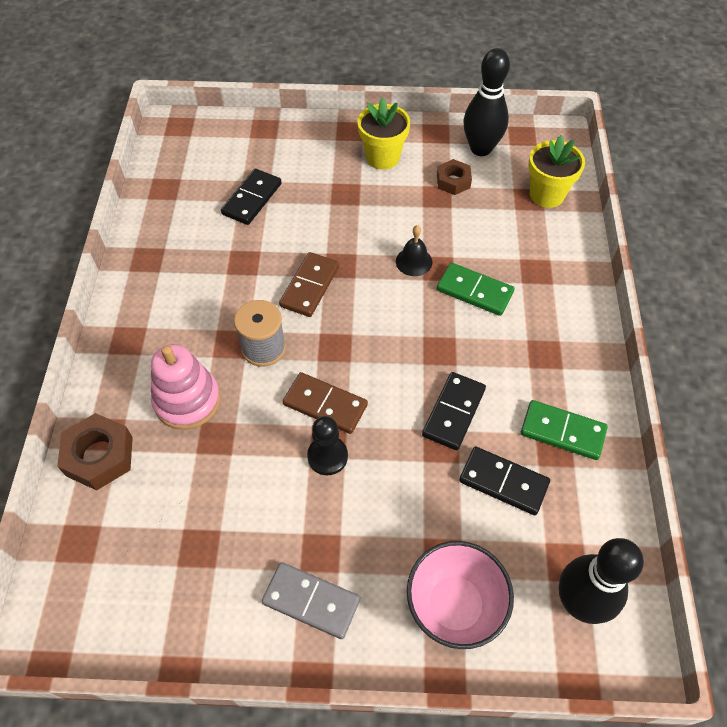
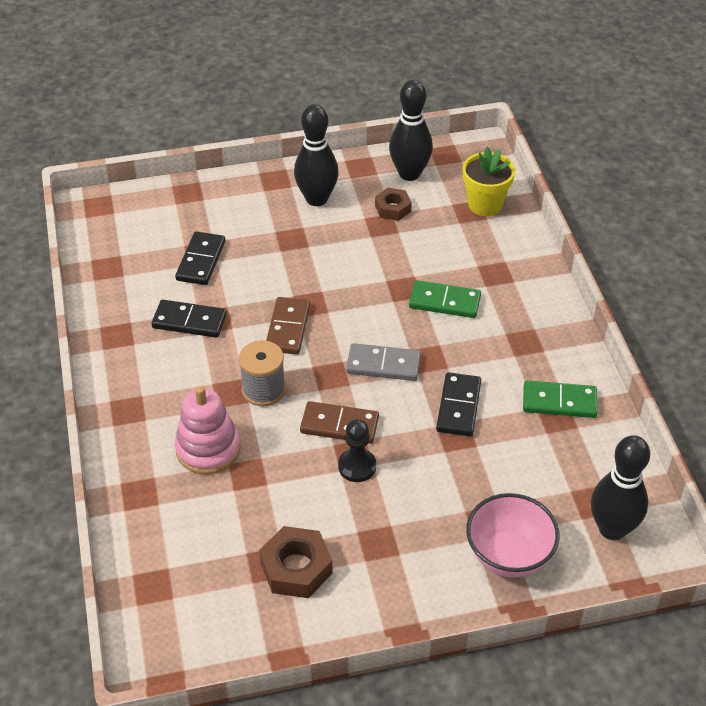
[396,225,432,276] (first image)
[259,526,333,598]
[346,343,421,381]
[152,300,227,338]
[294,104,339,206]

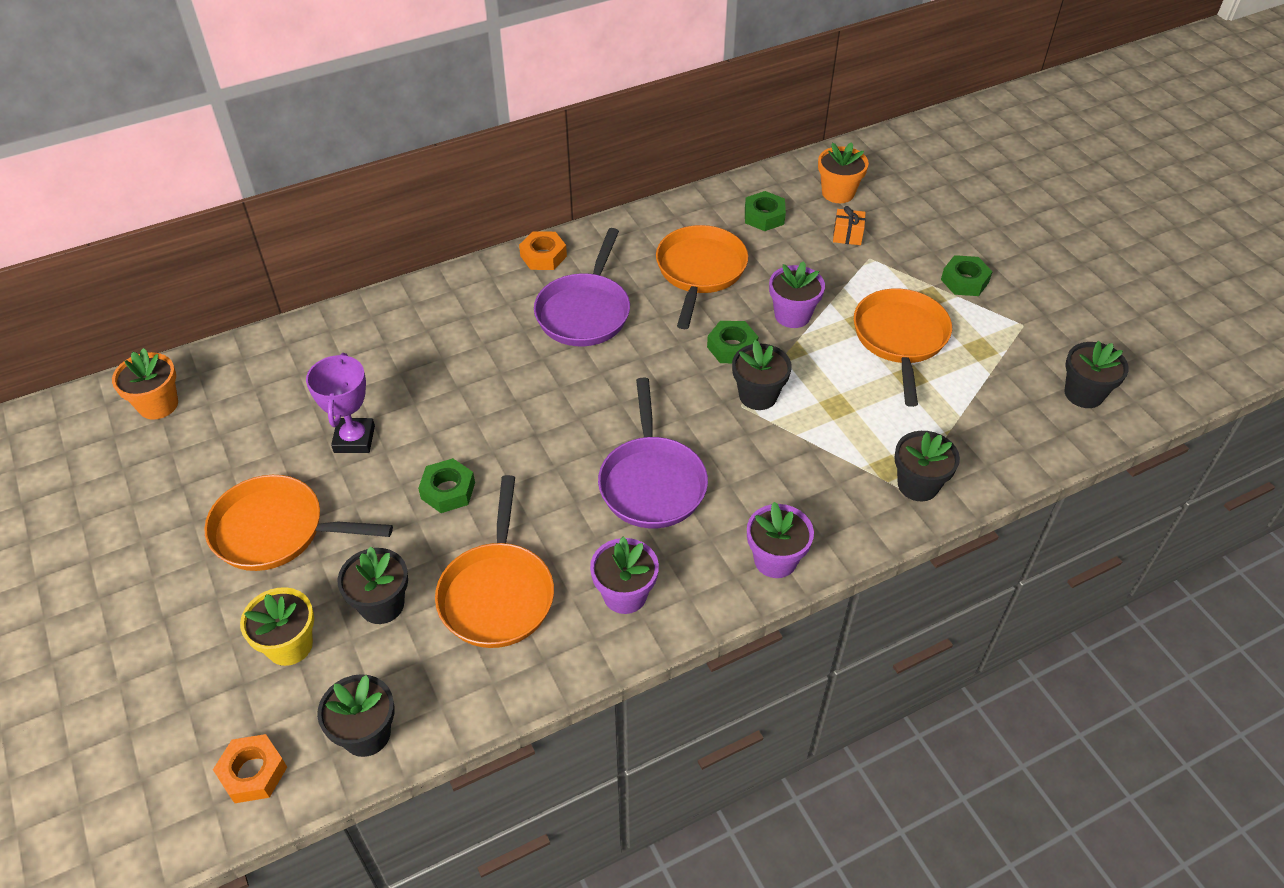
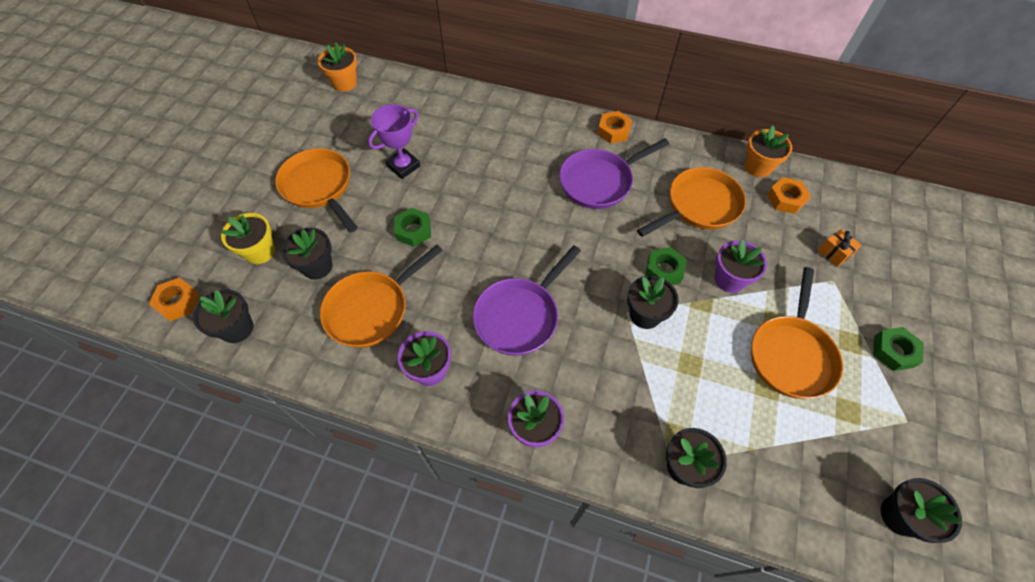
[745,125,792,177]
[767,177,811,214]
[751,267,843,399]

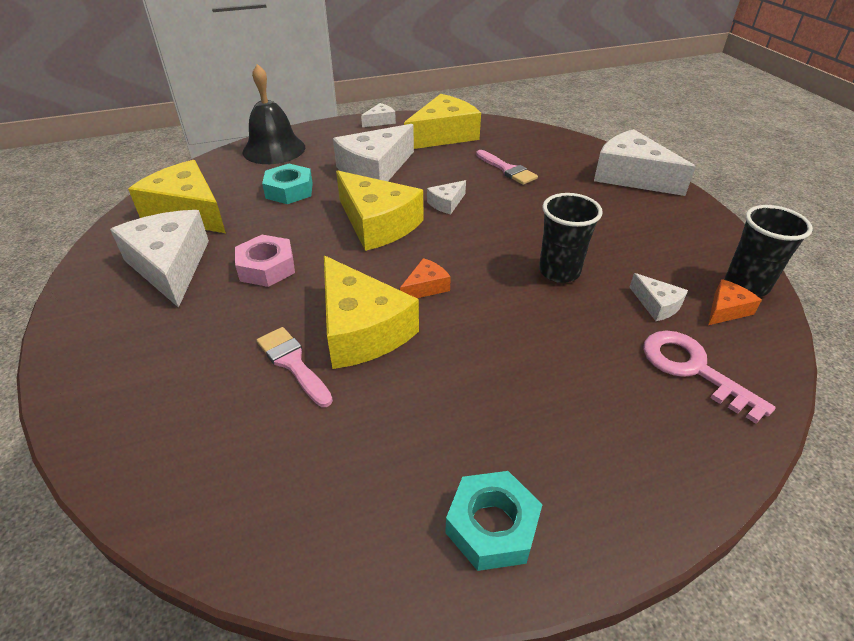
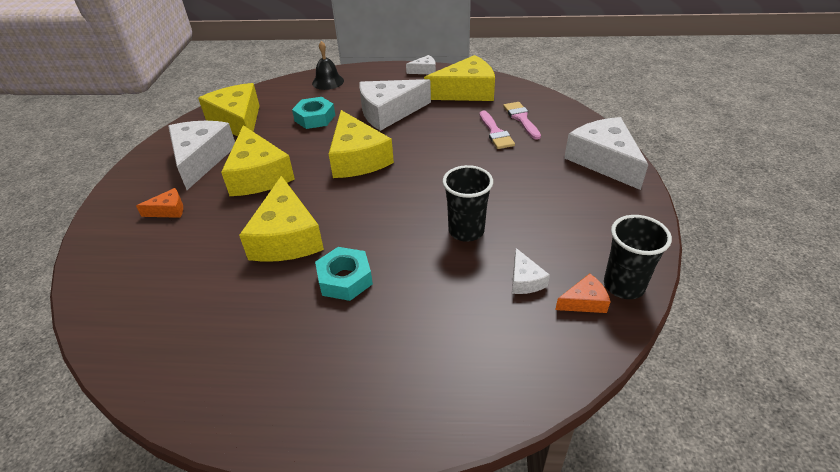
[427,180,466,214] (first image)
[643,331,776,424] (first image)
[503,102,541,140]
[136,188,183,218]
[315,247,373,301]
[221,125,295,196]
[312,41,344,90]

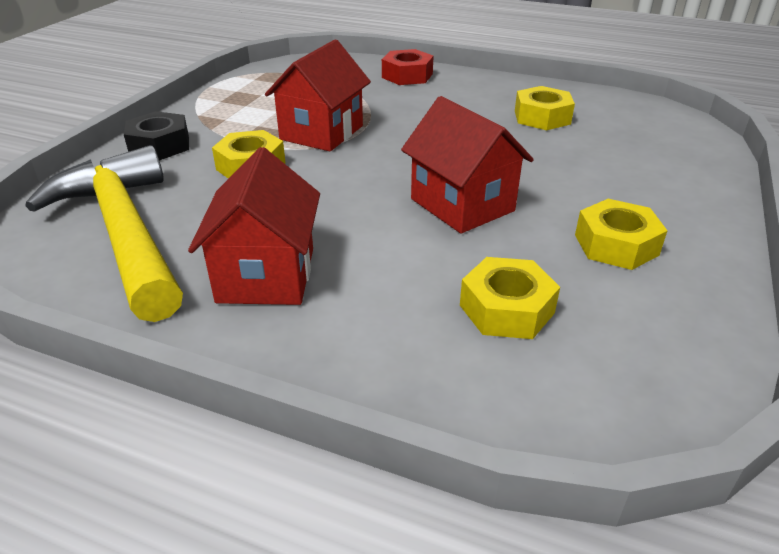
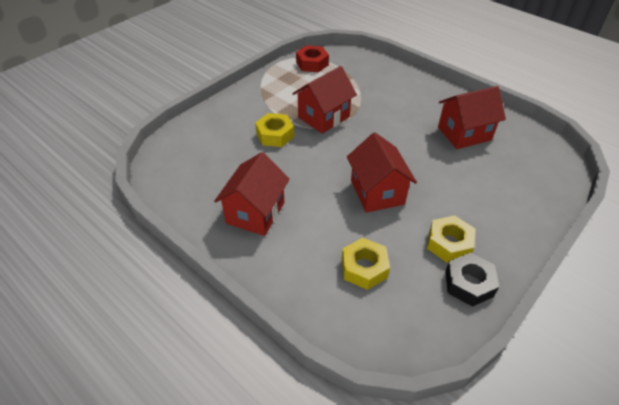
[25,145,183,322] (first image)
[445,253,499,307]
[296,45,329,72]
[438,86,506,149]

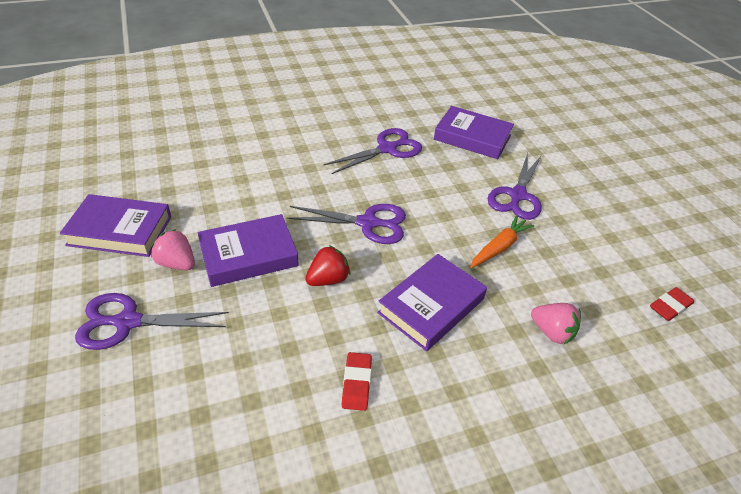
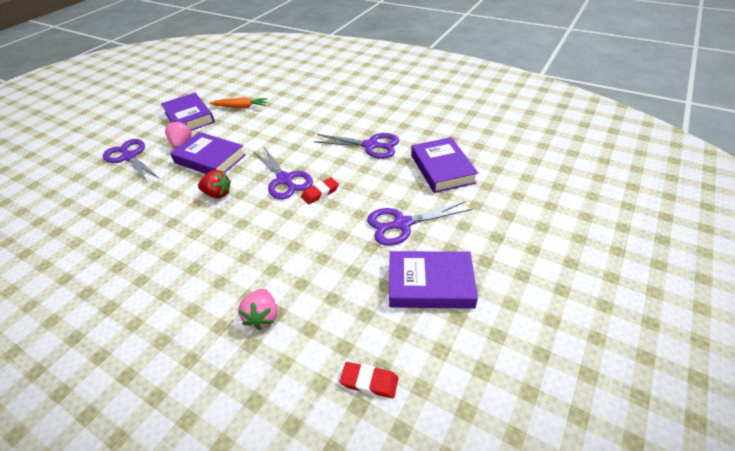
[301,177,339,205]
[389,251,478,309]
[209,97,268,108]

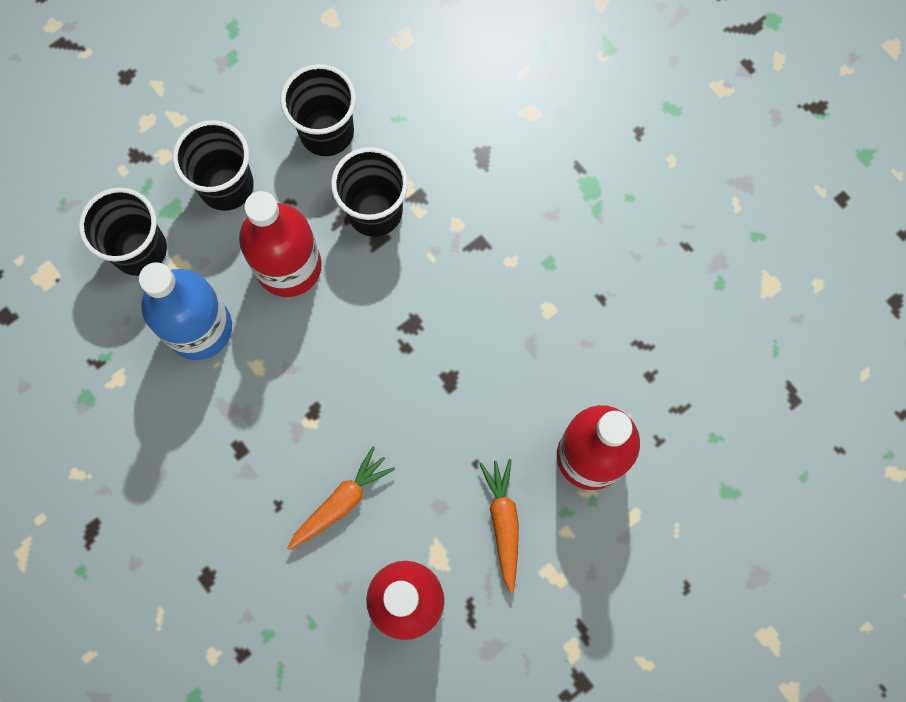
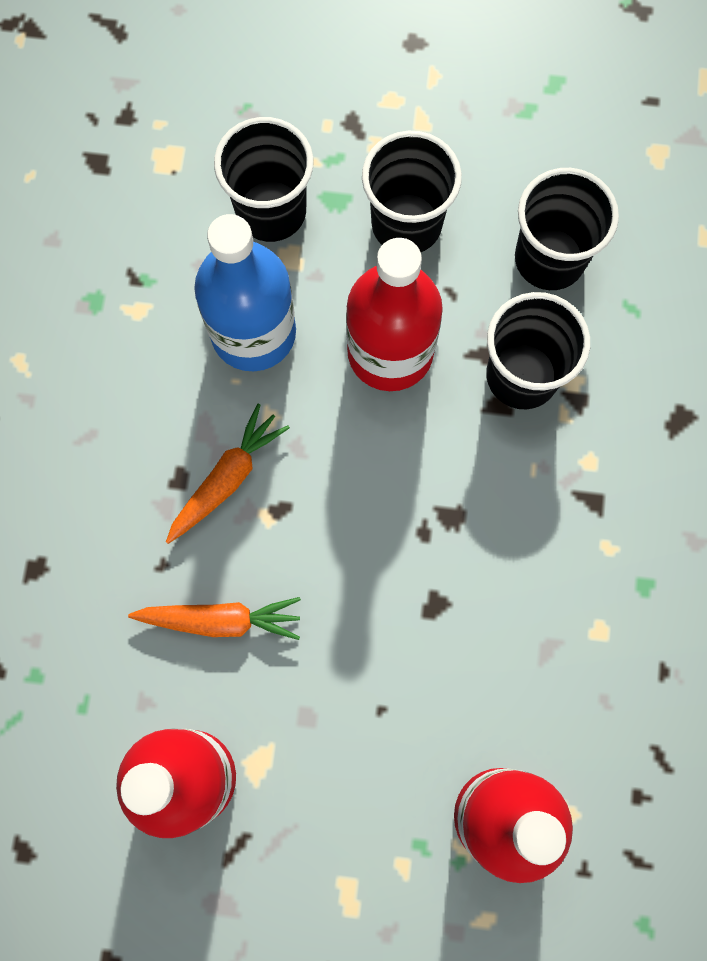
[166,404,290,544]

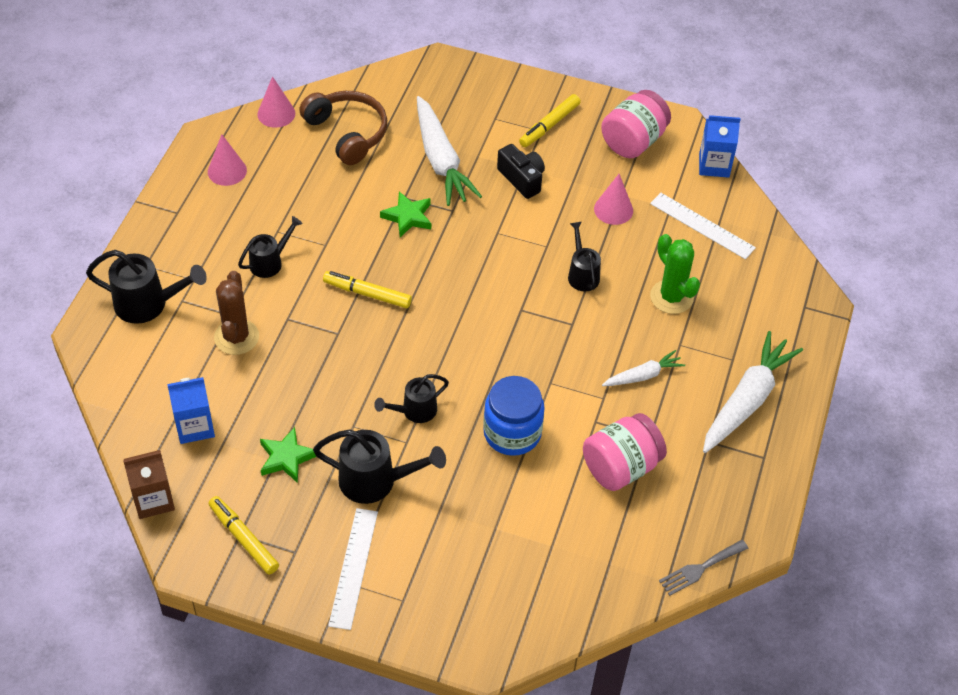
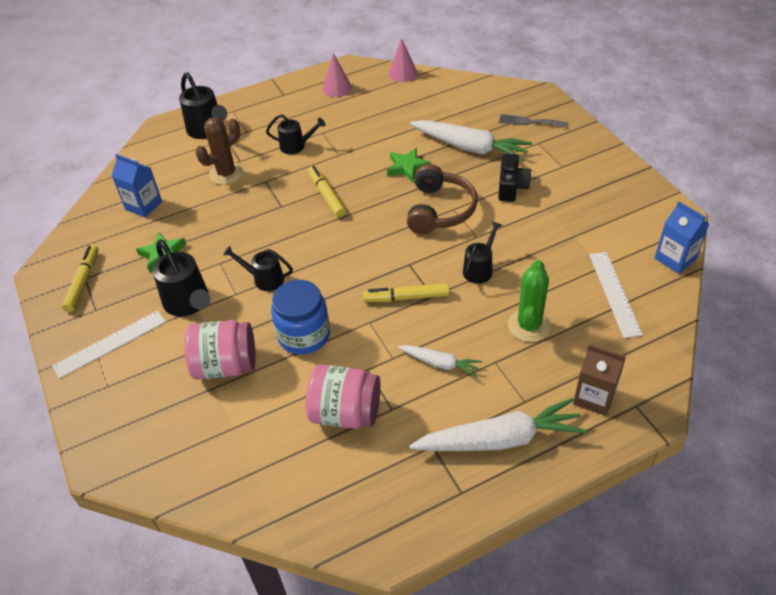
[594,174,633,225] (first image)
[573,344,626,416]
[407,164,478,234]
[363,283,450,302]
[184,320,256,380]
[499,114,568,128]
[410,120,532,162]

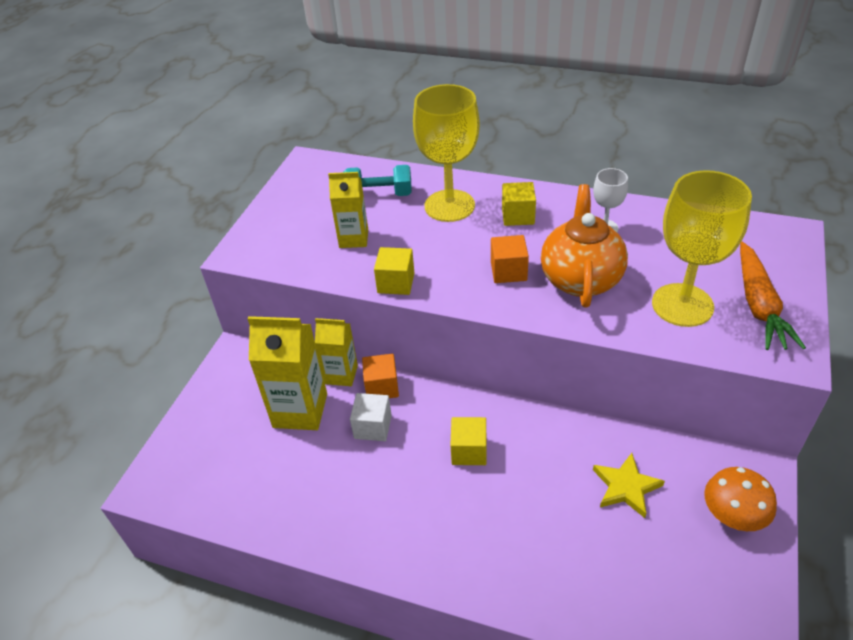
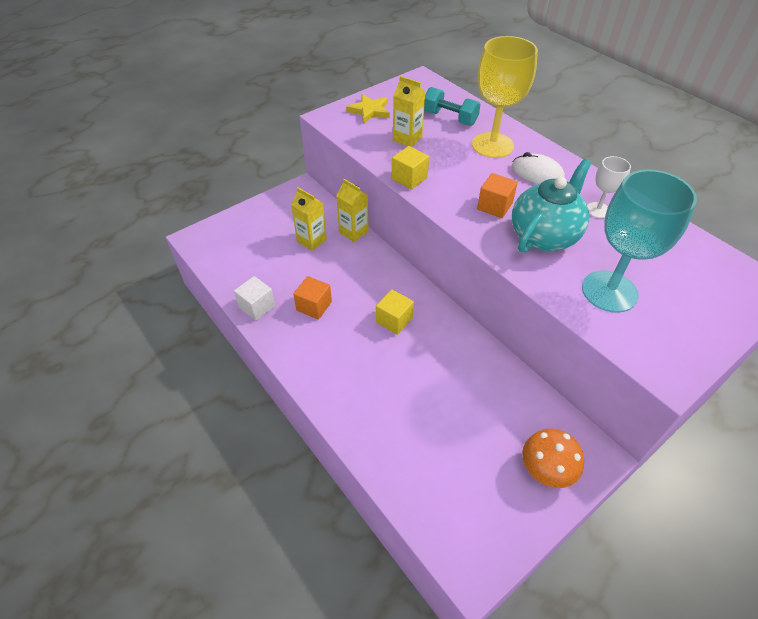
[740,242,806,350] (first image)
[234,276,275,321]
[293,276,332,320]
[346,94,390,124]
[512,152,565,184]
[512,159,591,253]
[582,170,697,313]
[291,187,327,251]

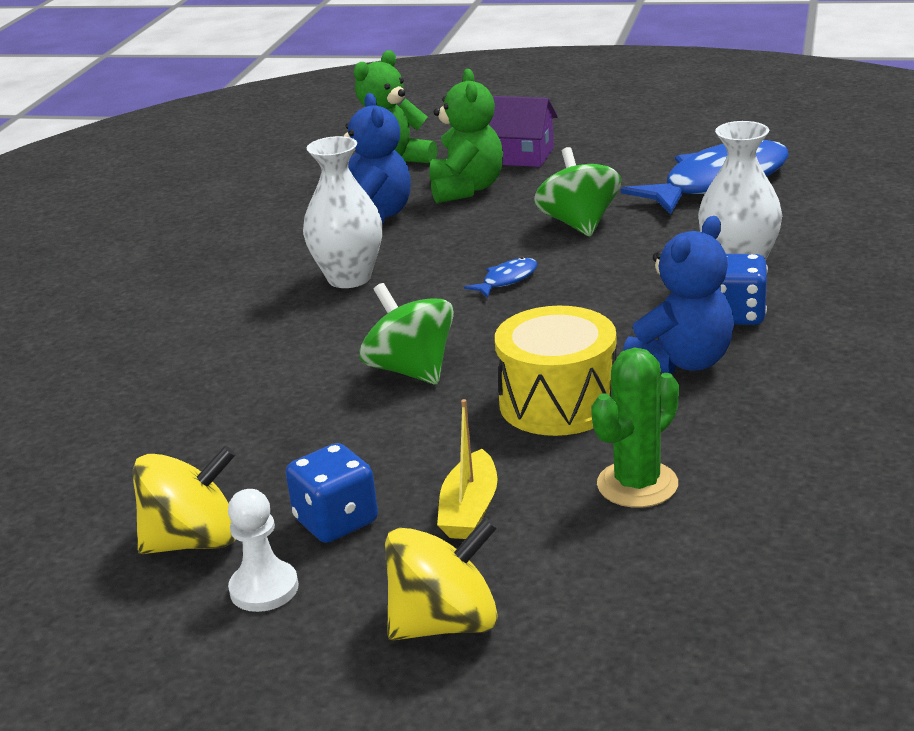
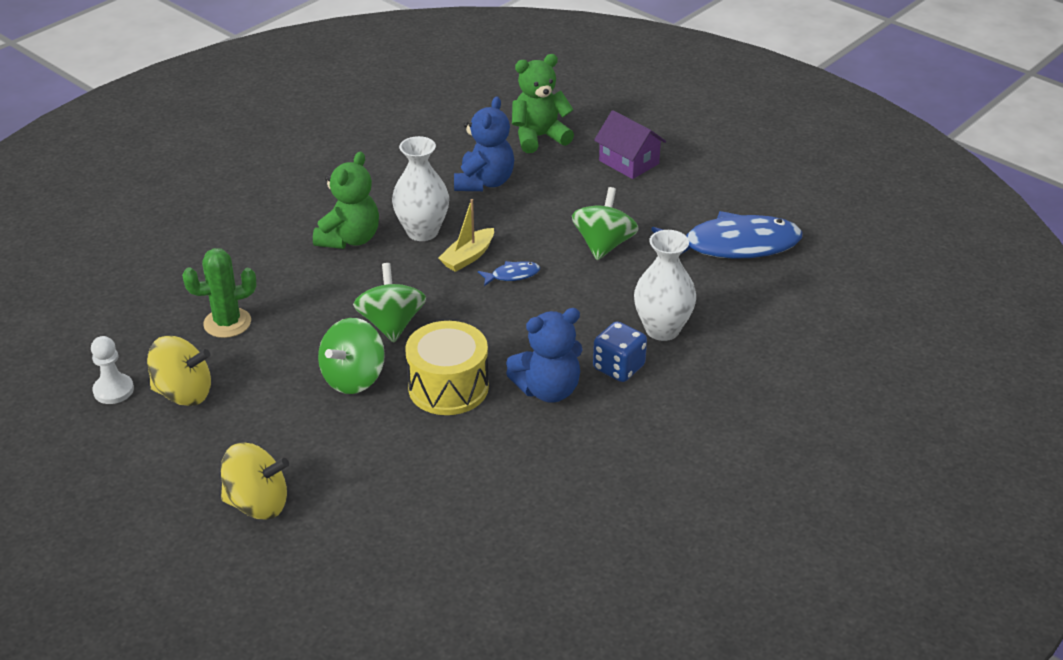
[286,443,378,543] (first image)
[318,318,385,394]
[91,336,134,404]
[313,152,379,249]
[438,199,494,272]
[182,248,256,338]

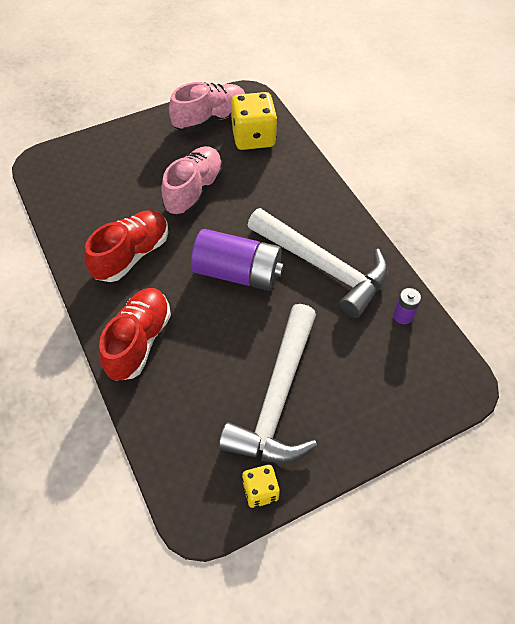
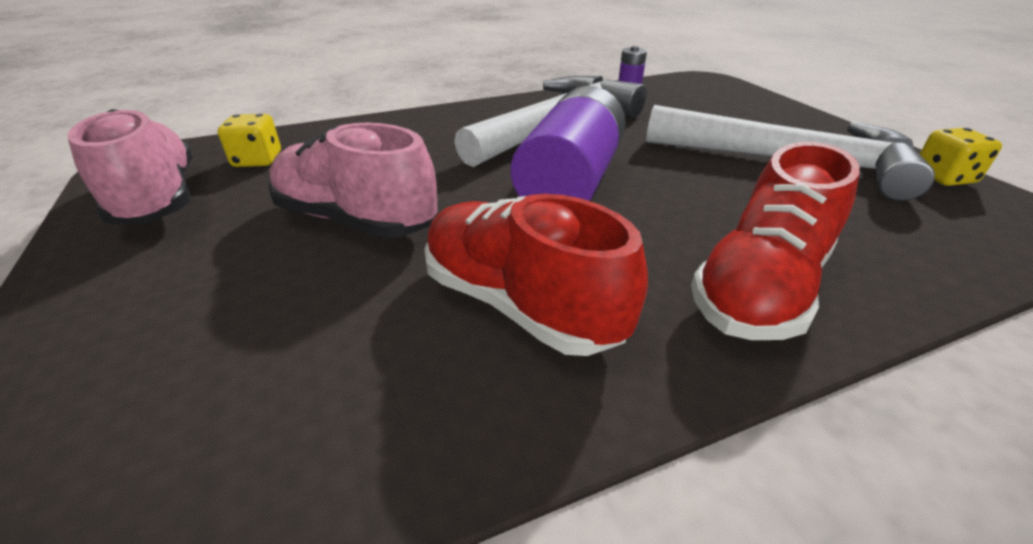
[691,142,860,340]
[218,114,281,167]

